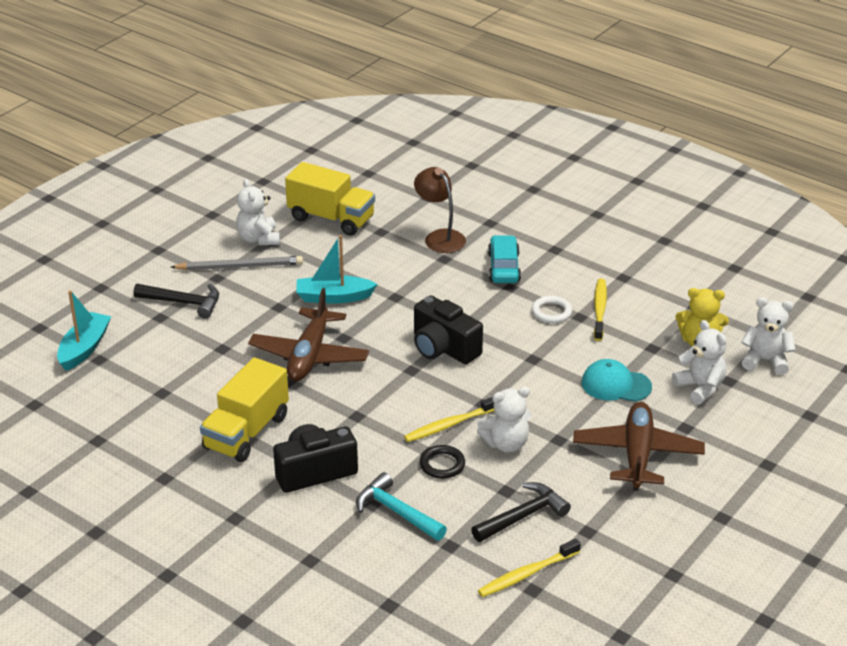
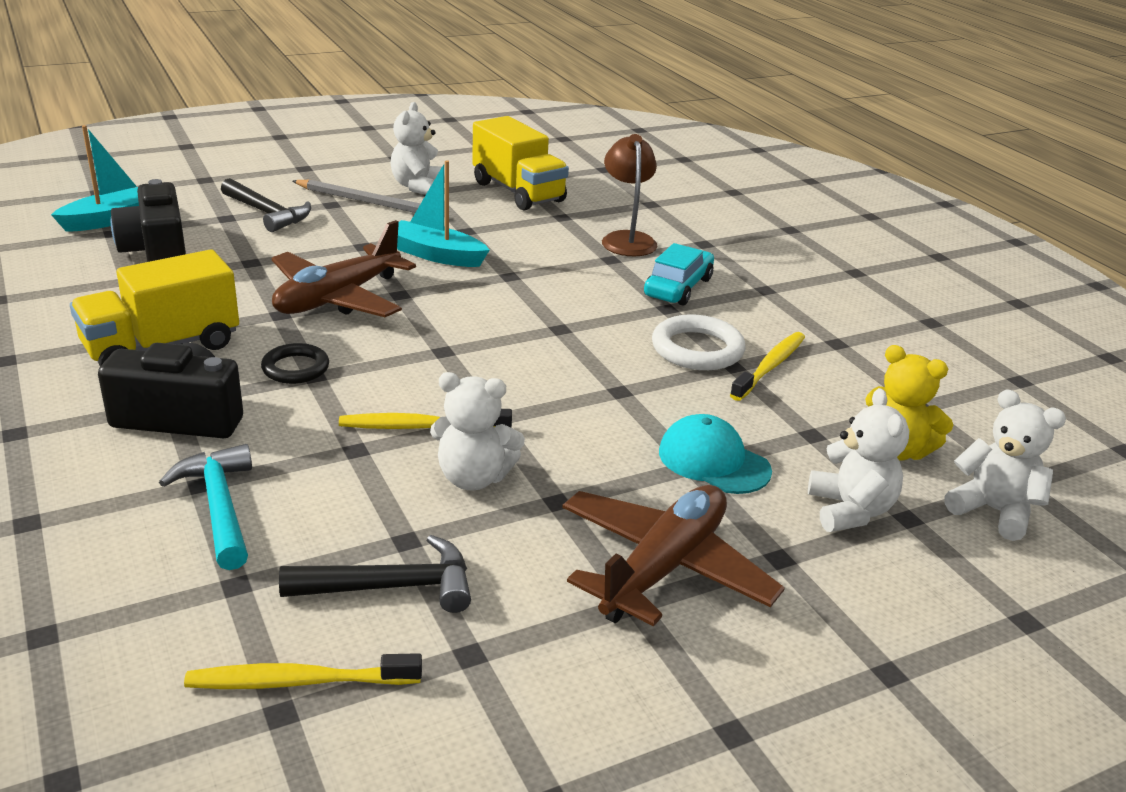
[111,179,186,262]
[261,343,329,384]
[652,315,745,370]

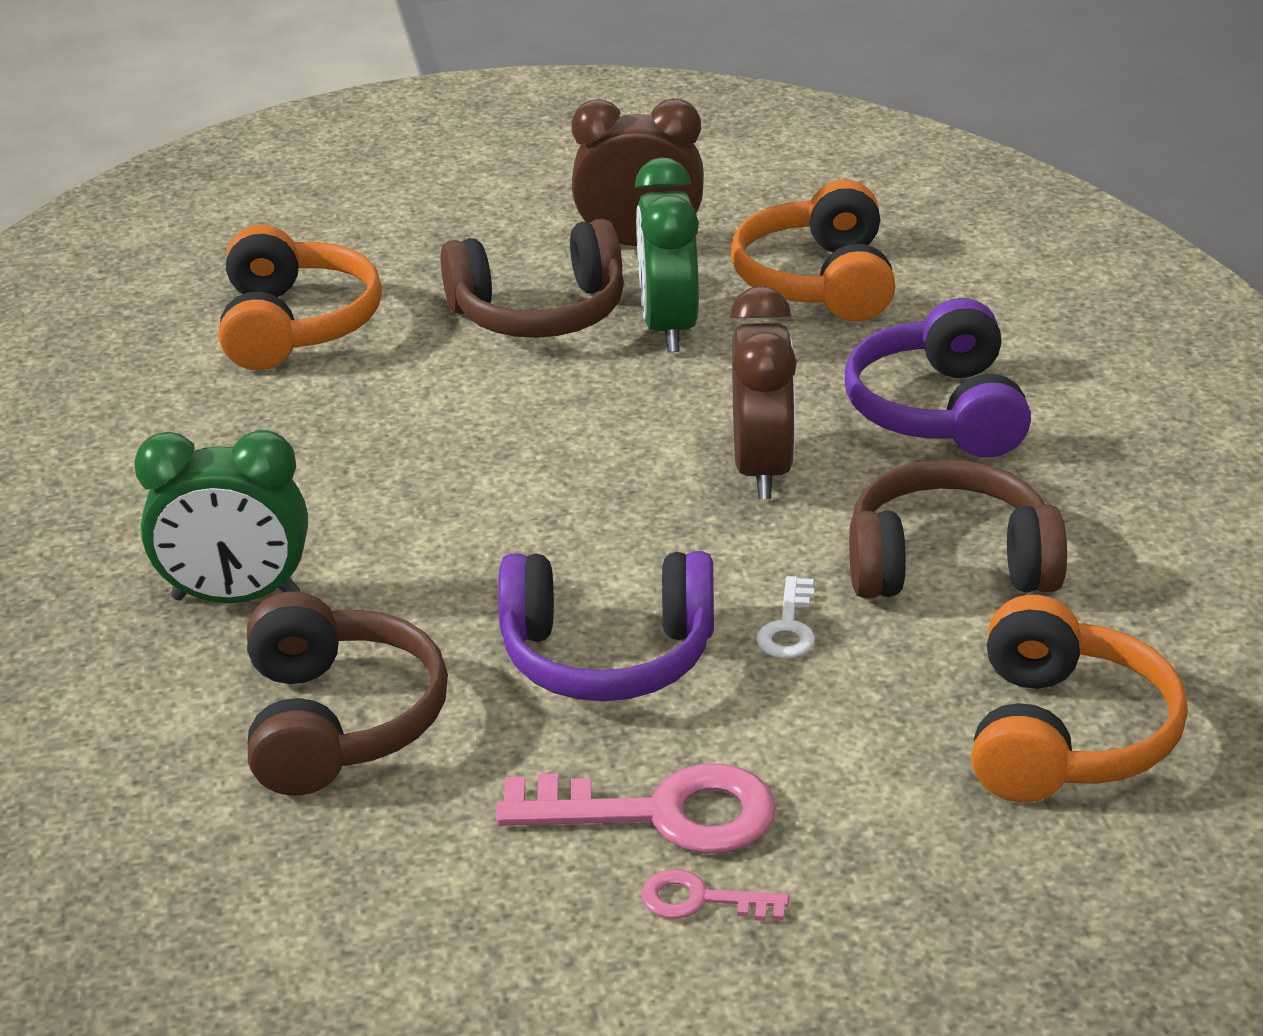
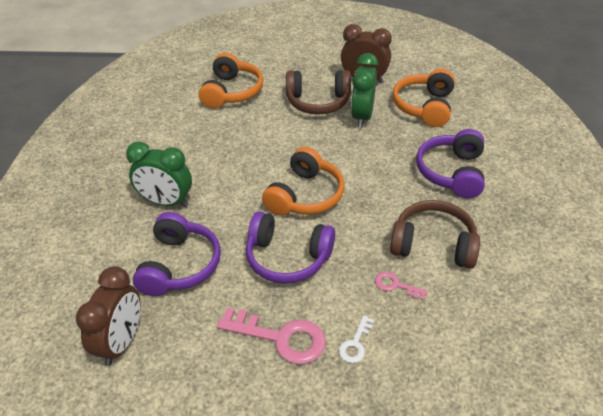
[375,272,428,300]
[76,266,140,366]
[339,315,374,363]
[262,147,344,216]
[133,212,221,296]

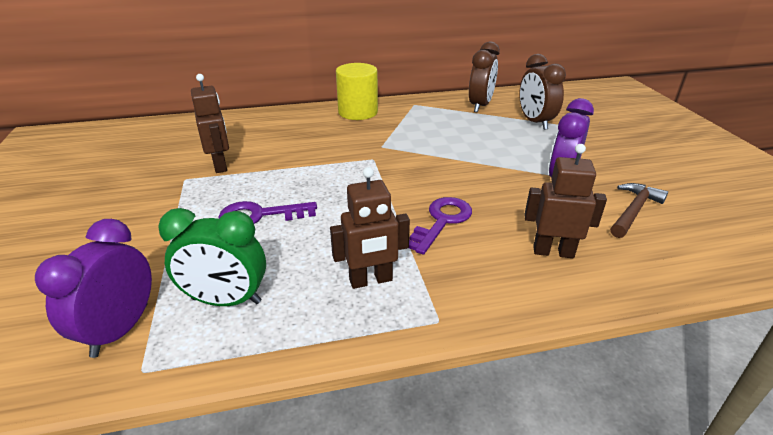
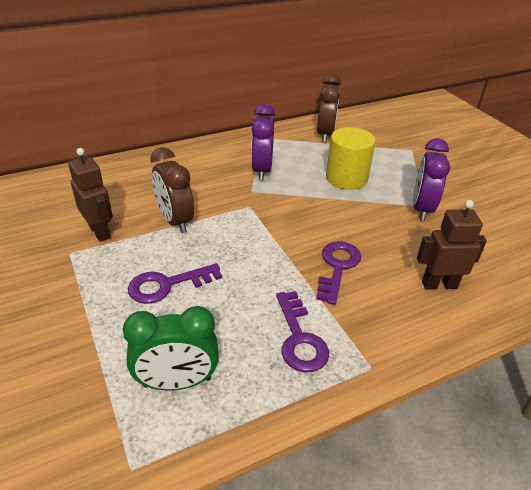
[610,183,668,238] (first image)
[251,104,275,180]
[326,127,376,190]
[150,147,194,233]
[276,291,329,373]

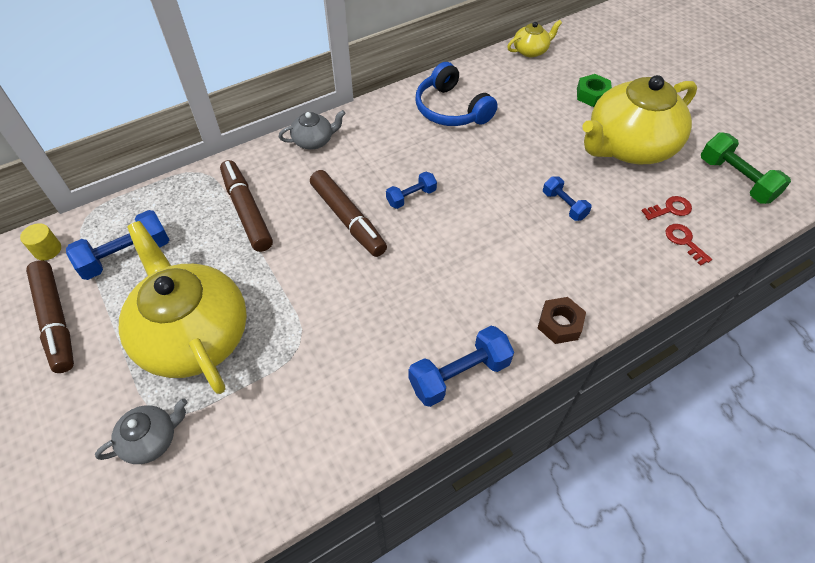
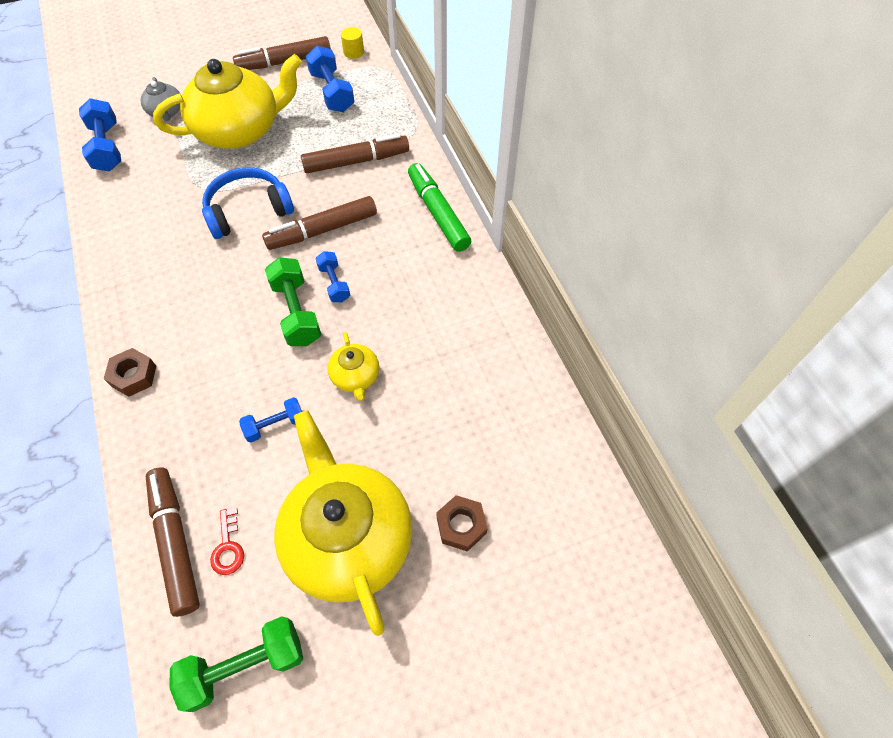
[265,257,321,346]
[79,98,121,171]
[202,167,294,239]
[327,332,379,401]
[408,163,471,252]
[146,467,200,617]
[436,495,488,552]

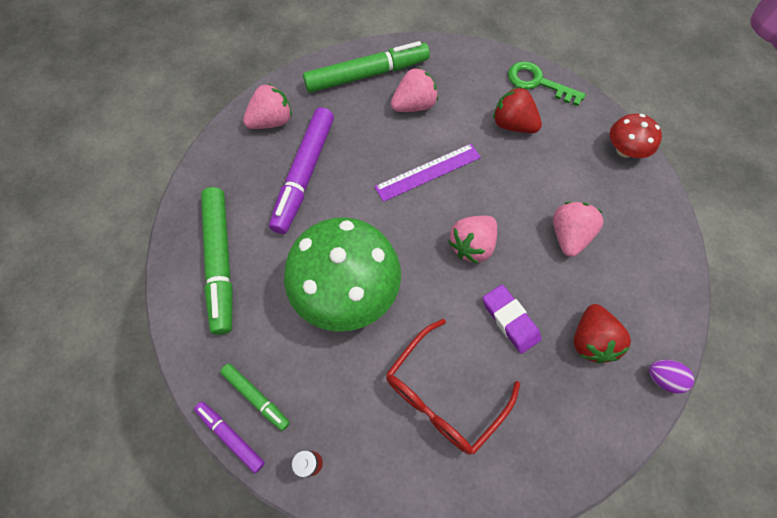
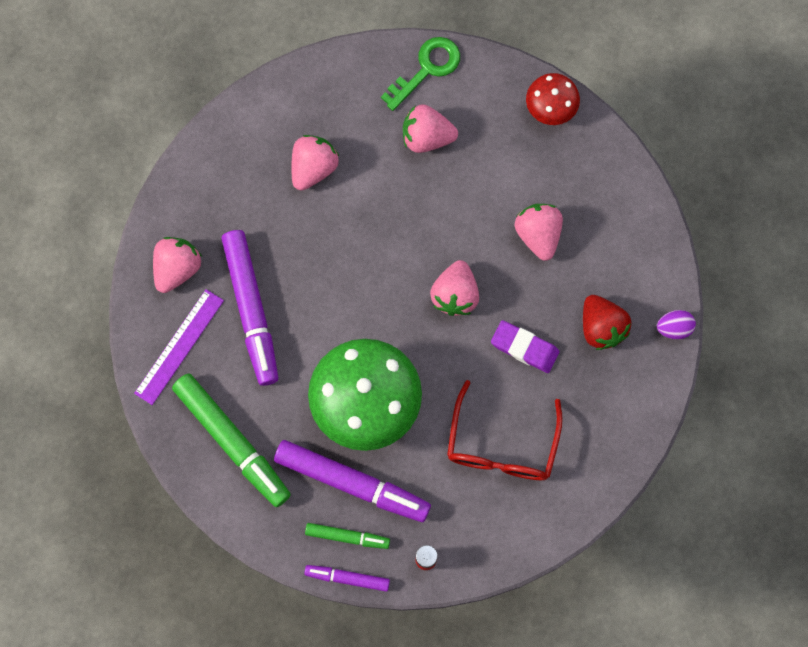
[303,41,430,93] (first image)
[274,440,431,522]
[134,289,224,405]
[403,104,458,153]
[381,37,460,111]

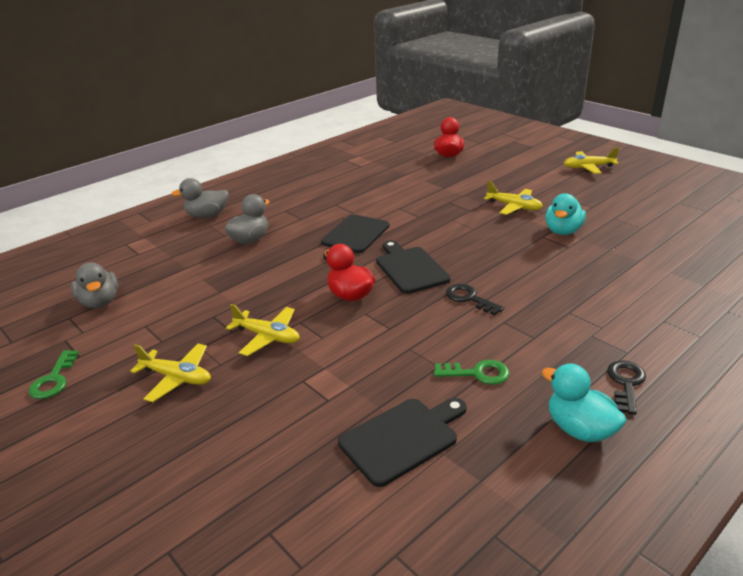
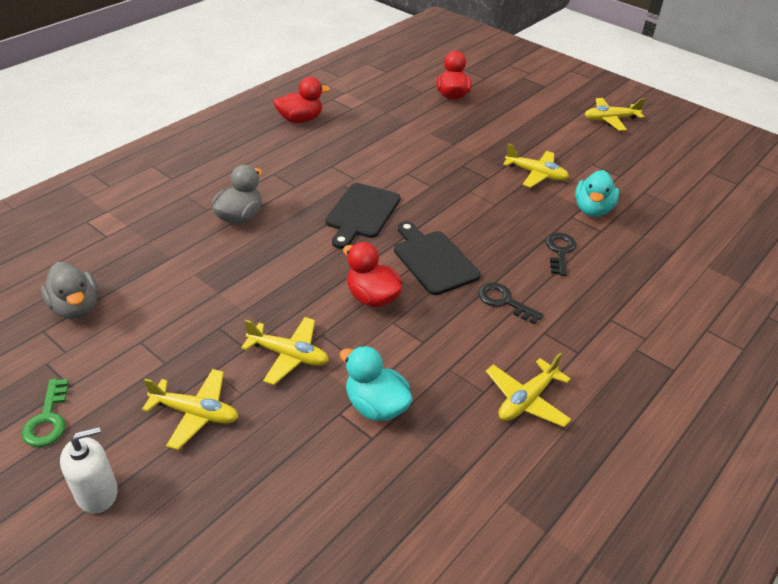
[171,178,229,218] (first image)
[338,398,467,487] (first image)
[60,427,118,514]
[273,77,330,123]
[340,346,413,421]
[546,233,576,276]
[486,353,572,427]

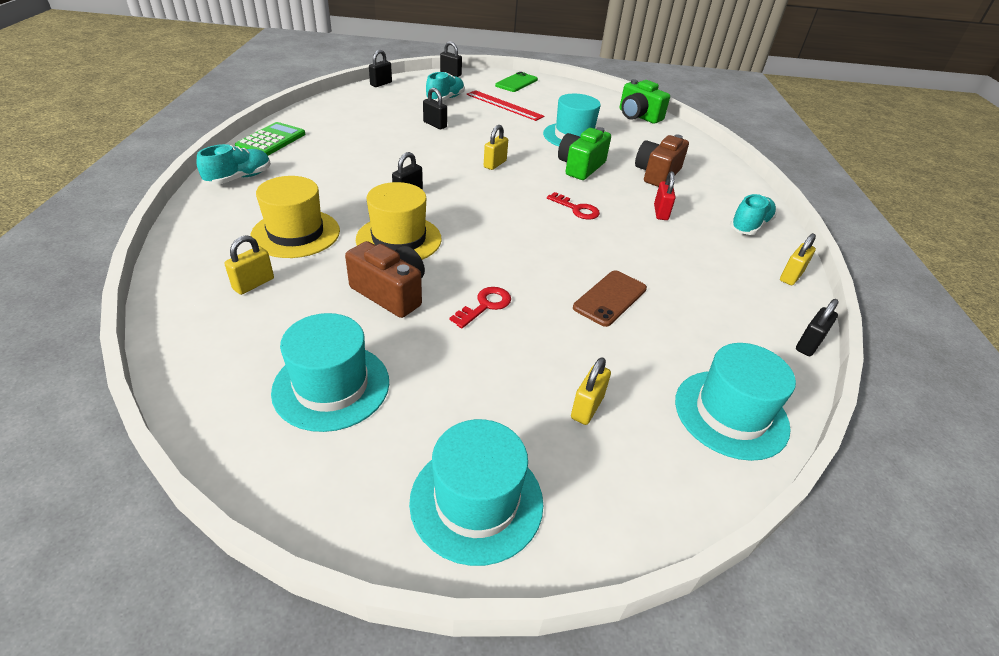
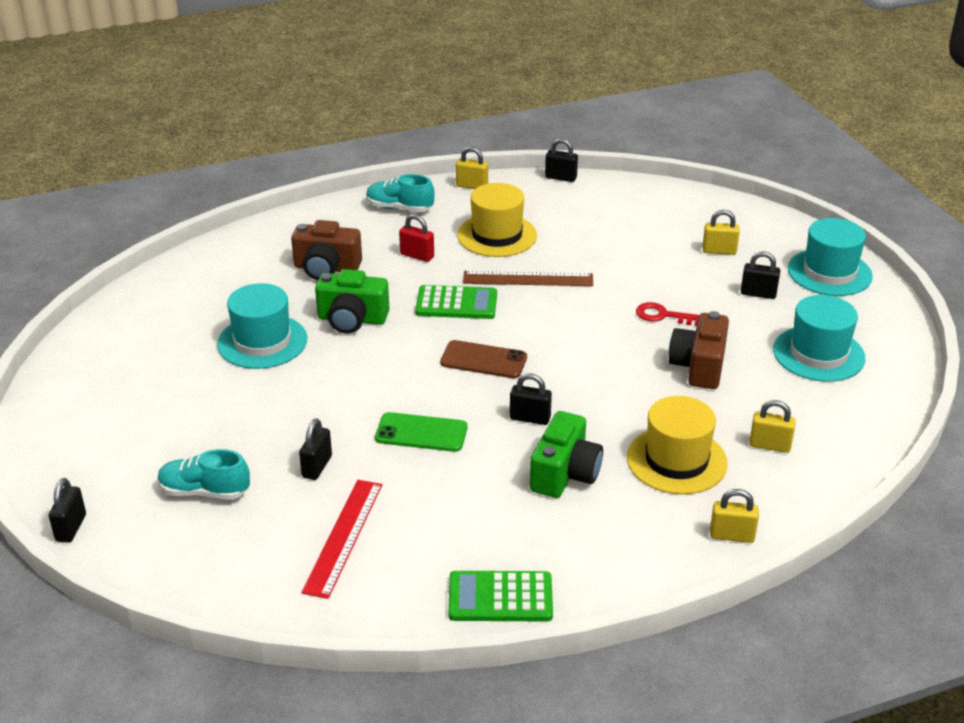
[196,144,271,185] (first image)
[675,343,796,461] (first image)
[463,271,593,286]
[457,183,537,257]
[741,252,780,299]
[301,480,382,599]
[710,489,759,543]
[375,412,468,452]
[440,340,527,378]
[530,411,603,498]
[415,285,497,319]
[399,214,434,262]

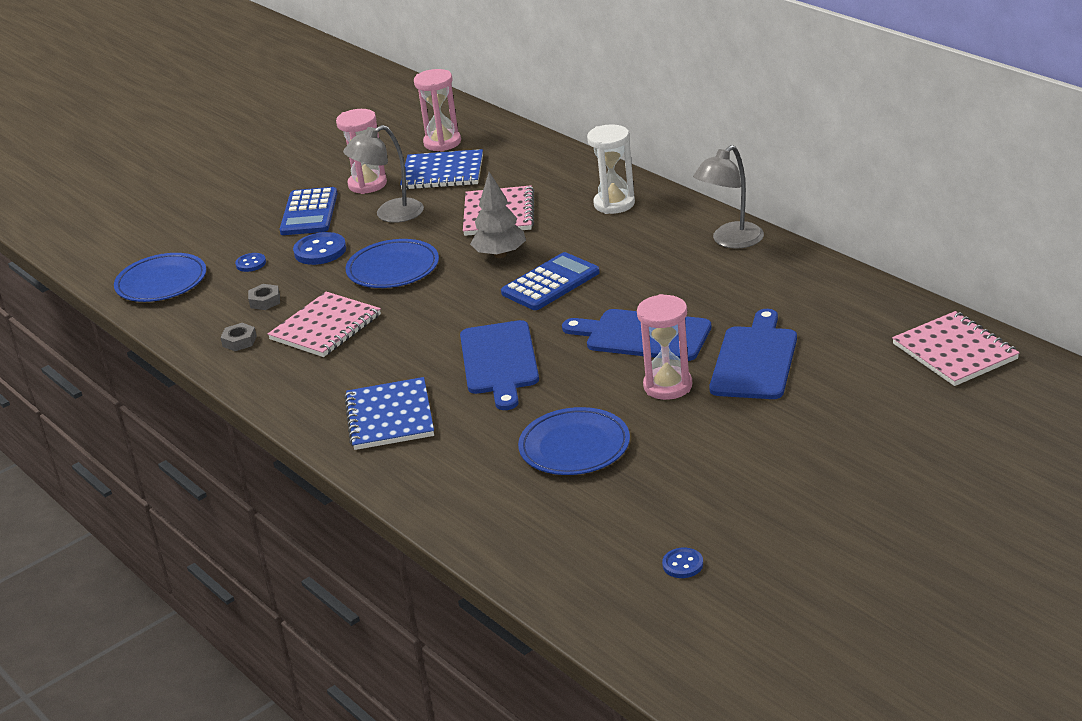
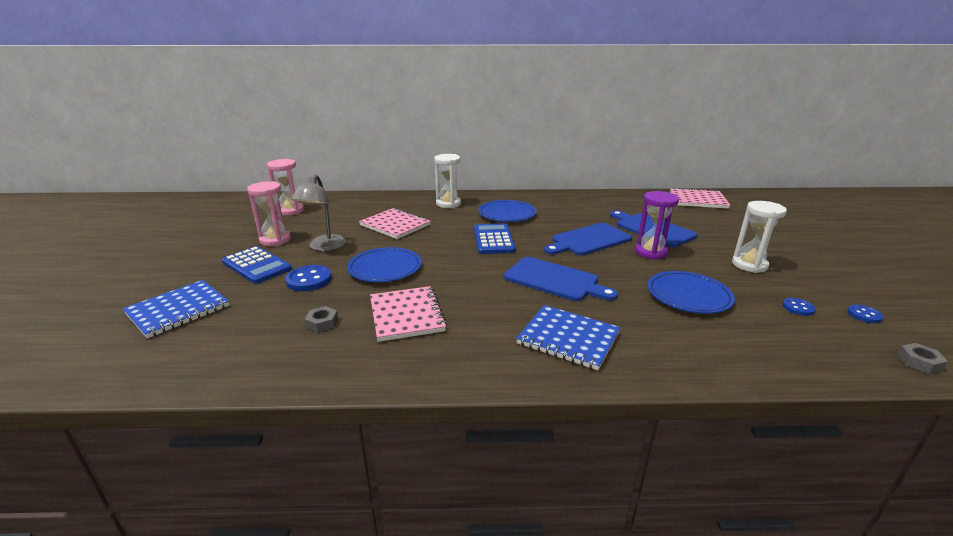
[470,172,526,258] (first image)
[693,145,764,249] (first image)
[732,201,787,273]
[478,200,537,222]
[897,343,948,374]
[783,298,816,316]
[123,280,229,339]
[635,191,679,260]

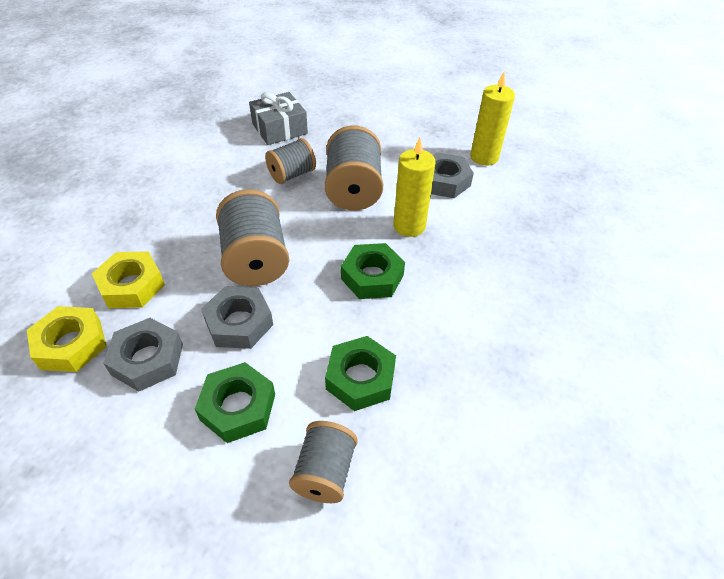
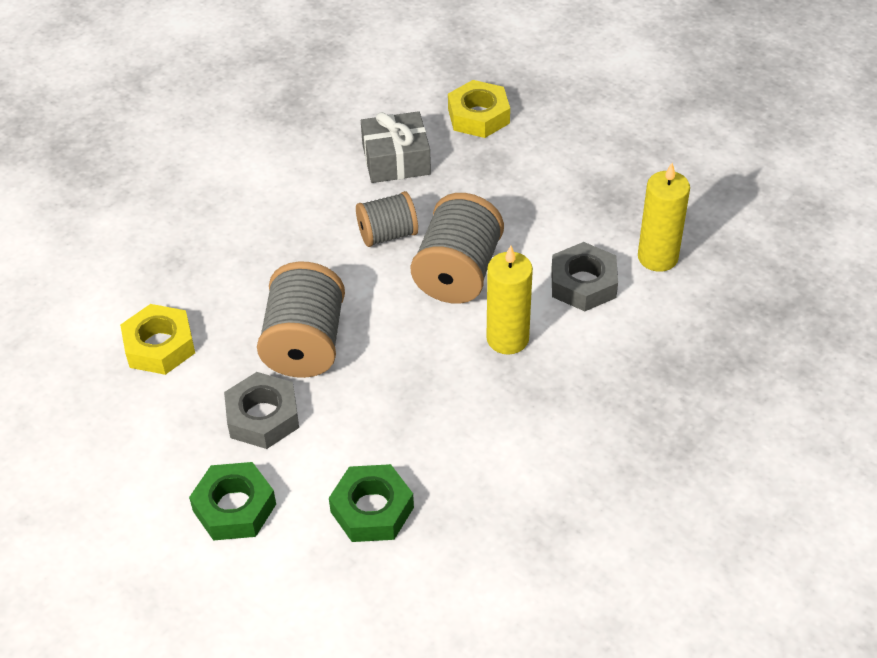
[103,318,183,391] (first image)
[289,421,358,503] (first image)
[341,243,405,299] (first image)
[448,80,510,138]

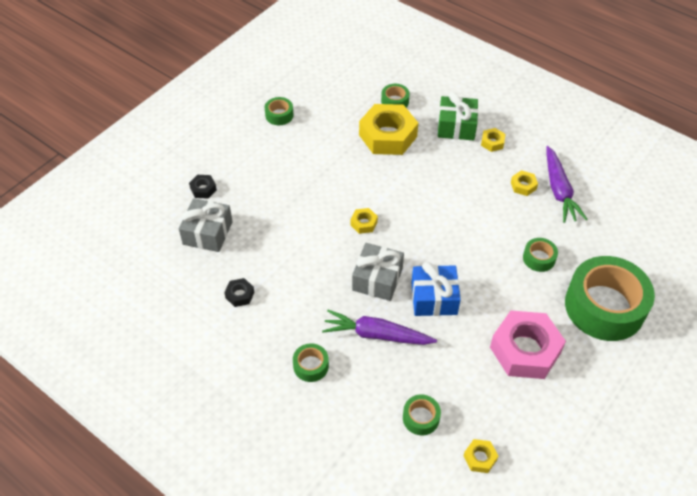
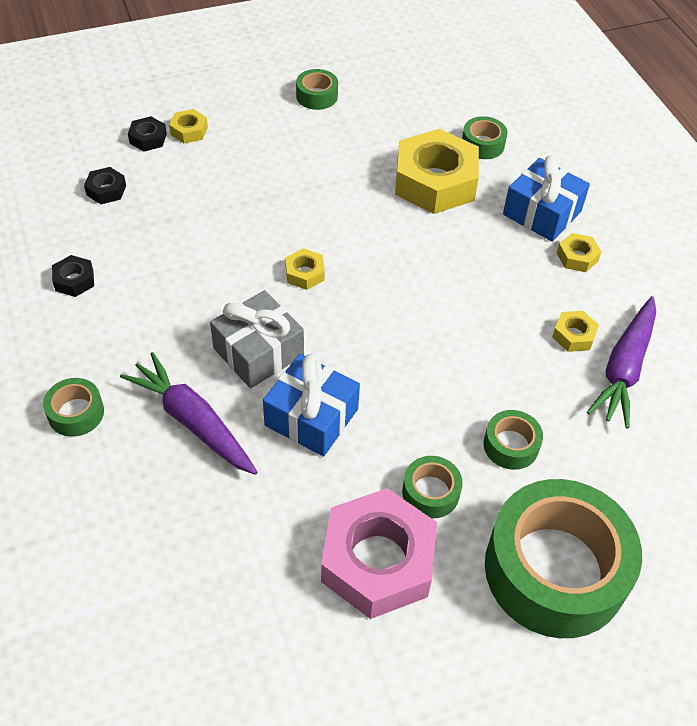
[402,456,463,518]
[169,109,208,144]
[84,167,126,204]
[503,155,590,242]

